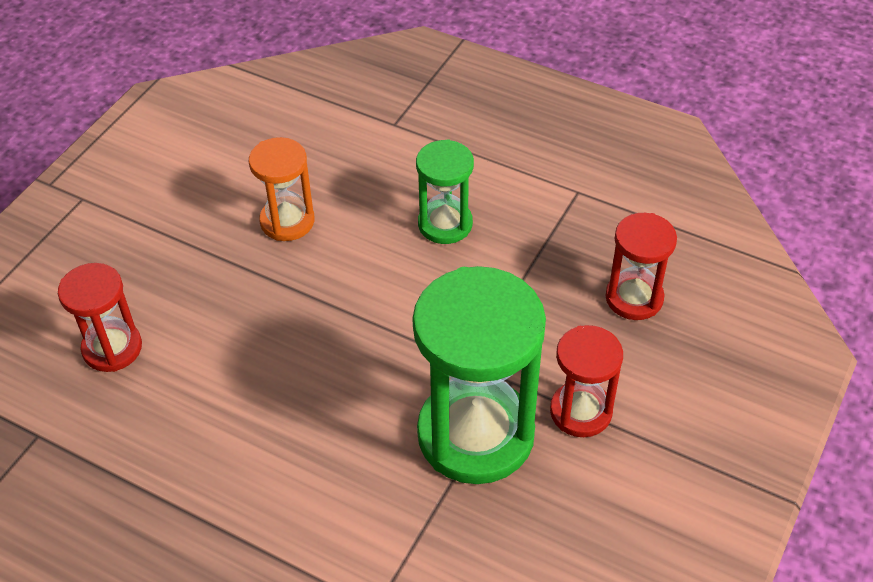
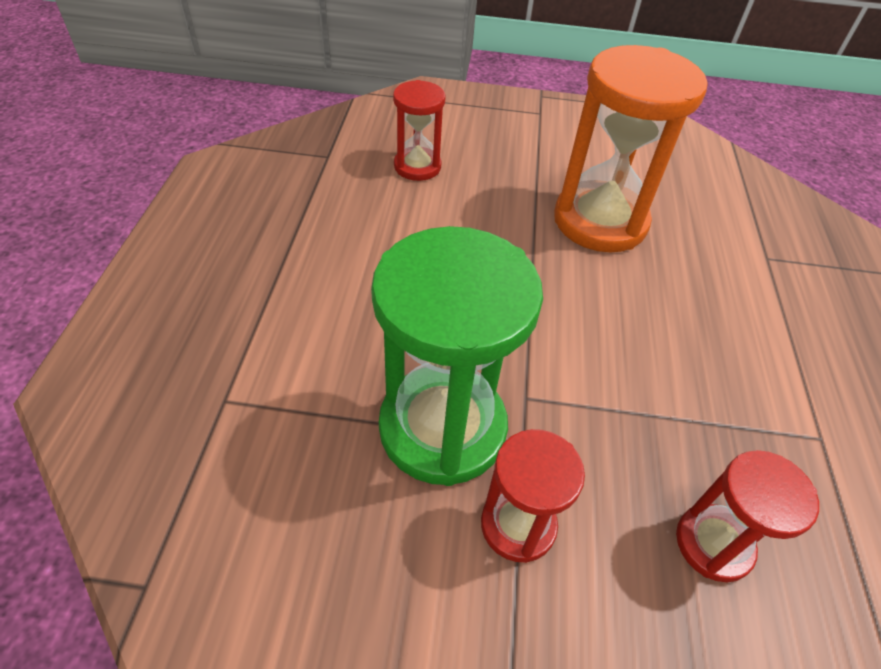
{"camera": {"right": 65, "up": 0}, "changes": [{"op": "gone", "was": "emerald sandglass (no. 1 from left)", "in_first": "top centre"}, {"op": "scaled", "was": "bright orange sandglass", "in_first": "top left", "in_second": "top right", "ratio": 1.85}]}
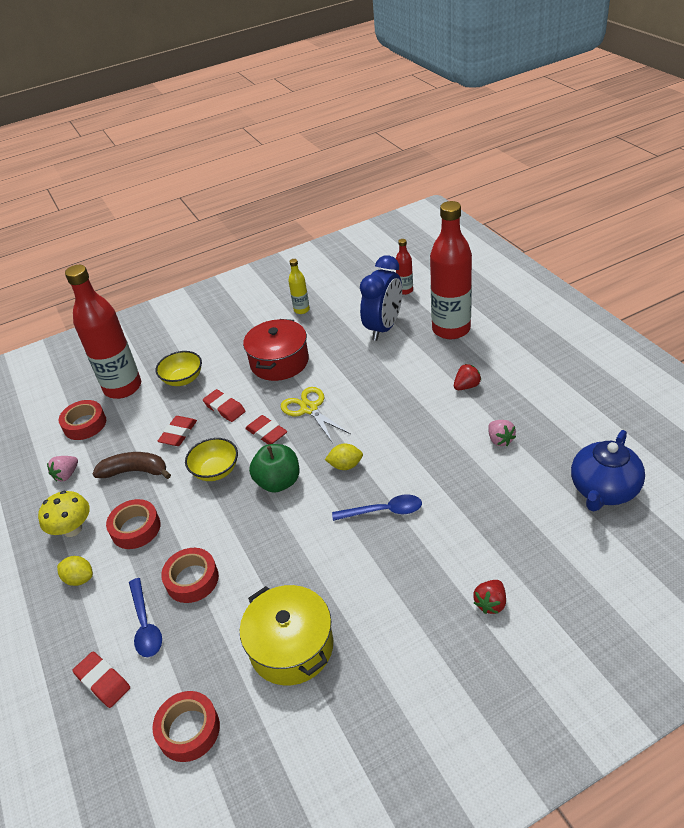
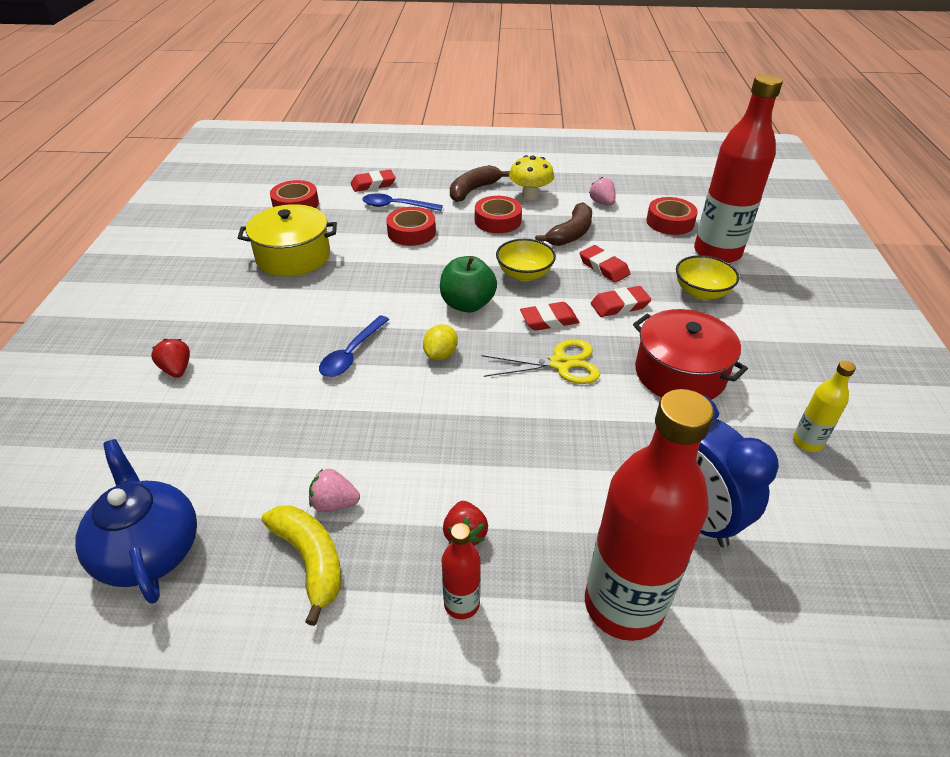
{"camera": {"right": 115, "up": 0}, "changes": [{"op": "new", "now": "yellow banana", "in_second": "bottom left"}, {"op": "shifted", "was": "red bottle (no. 2 from left in the first image)", "now": "red bottle (no. 1 from left)", "in_first": "top centre", "in_second": "bottom centre"}, {"op": "swapped", "was": "yellow toy lemon (no. 1 from left)", "now": "dark brown banana (no. 1 from left)", "in_first": "bottom left", "in_second": "top centre"}]}
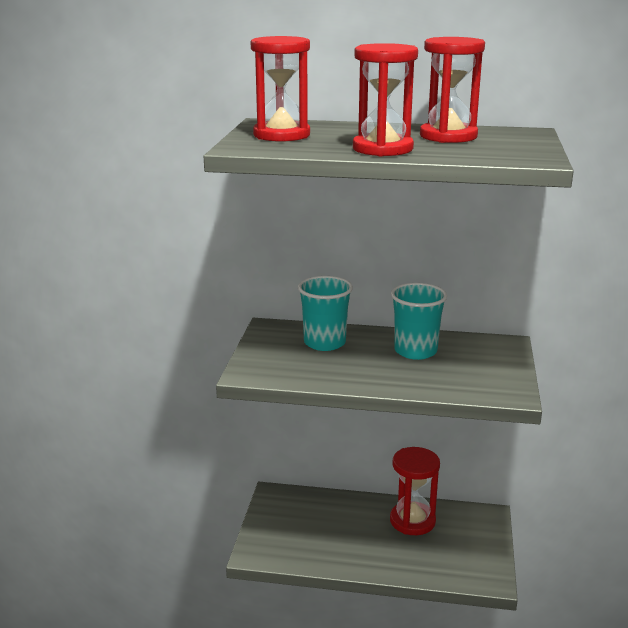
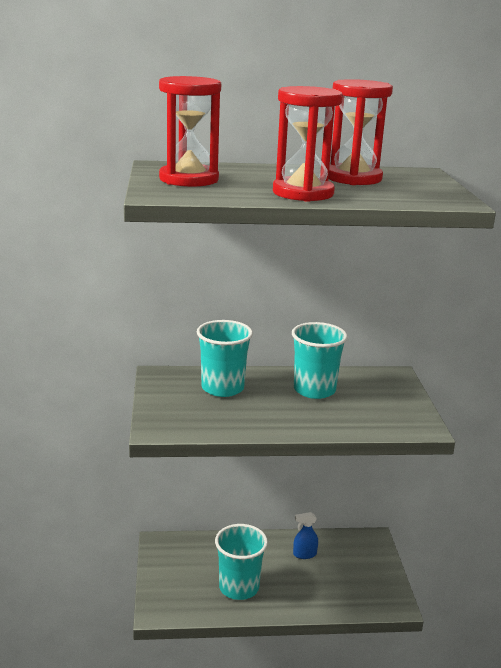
{"camera": {"right": -15, "up": 0}, "changes": [{"op": "new", "now": "aqua tumbler (no. 2 from left)", "in_second": "bottom centre"}, {"op": "swapped", "was": "red sandglass (no. 3 from left)", "now": "cobalt spray bottle", "in_first": "bottom centre", "in_second": "bottom centre"}]}
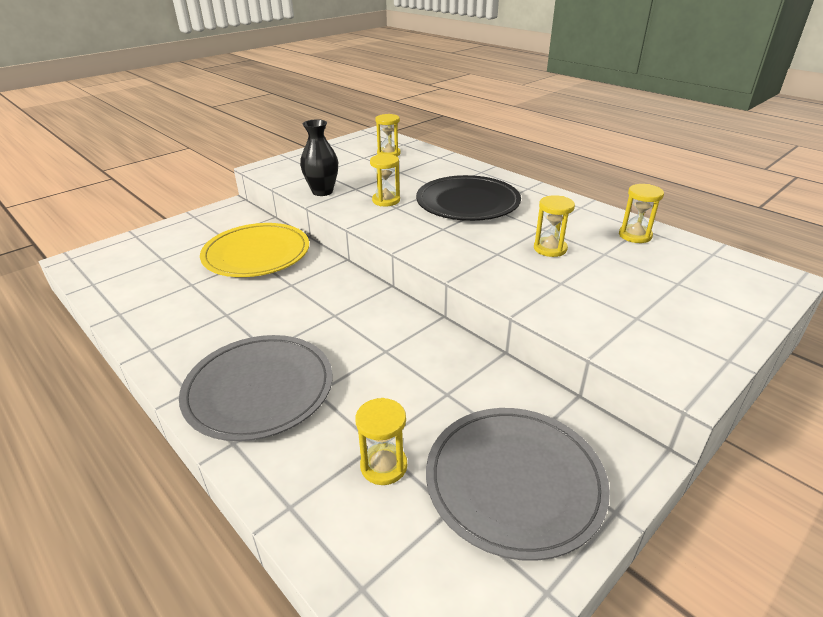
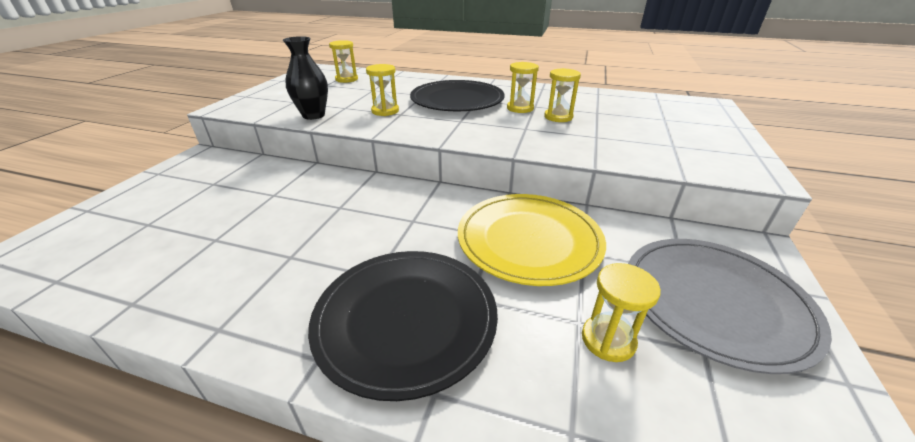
{"camera": {"right": -30, "up": 0}, "changes": [{"op": "shifted", "was": "yellow flat dish", "in_first": "middle left", "in_second": "centre"}, {"op": "shifted", "was": "yellow sandglass (no. 5 from left in the first image)", "now": "yellow sandglass (no. 3 from left)", "in_first": "middle right", "in_second": "top centre"}, {"op": "repainted", "was": "ash-grey flat dish (no. 1 from left)", "now": "ebony flat dish (no. 1 from left)", "in_first": "middle left", "in_second": "bottom centre"}]}
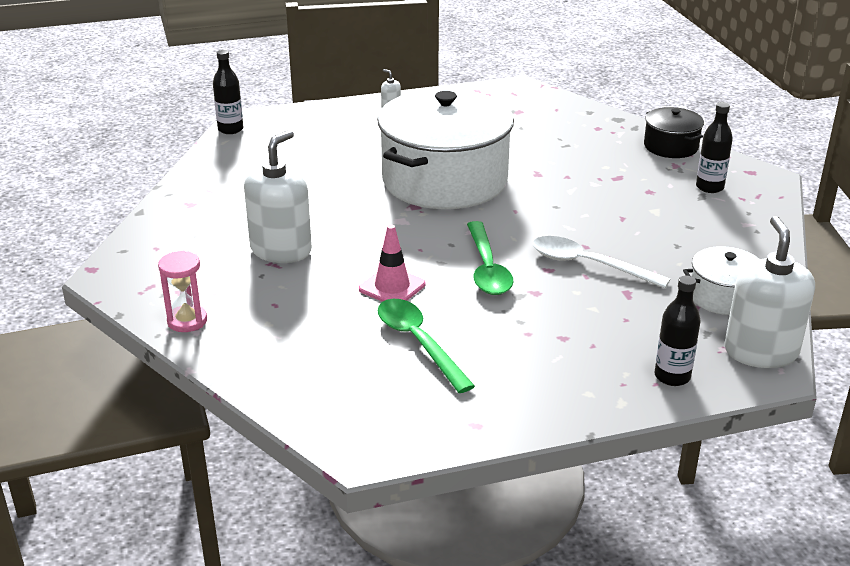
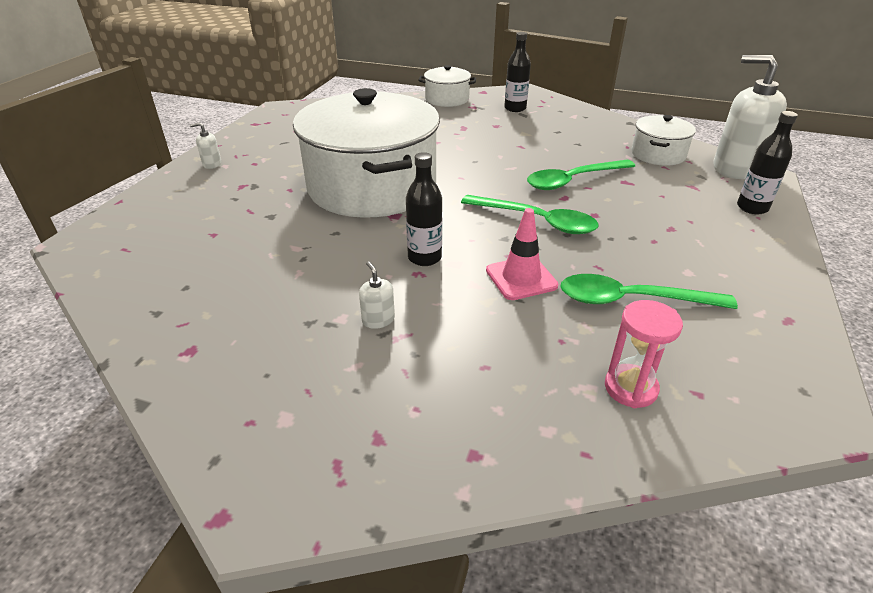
{"camera": {"right": -55, "up": 5}, "changes": [{"op": "shifted", "was": "rose-pink sandglass", "in_first": "middle left", "in_second": "middle right"}, {"op": "shifted", "was": "ebony bottle (no. 1 from left)", "in_first": "top left", "in_second": "centre"}, {"op": "repainted", "was": "snow-white tablespoon", "now": "emerald tablespoon (no. 2 from left)", "in_first": "middle right", "in_second": "top centre"}, {"op": "repainted", "was": "ebony cooking pot", "now": "snow-white cooking pot (no. 2 from left)", "in_first": "top right", "in_second": "top centre"}, {"op": "scaled", "was": "snow-white pump bottle (no. 1 from left in the first image)", "in_first": "middle left", "in_second": "centre", "ratio": 0.41}]}
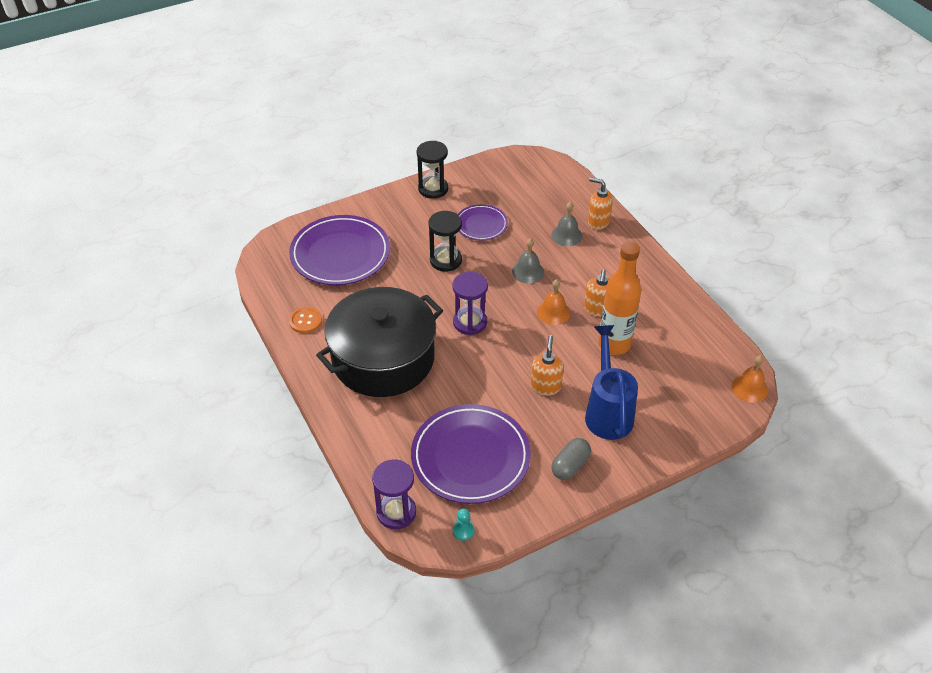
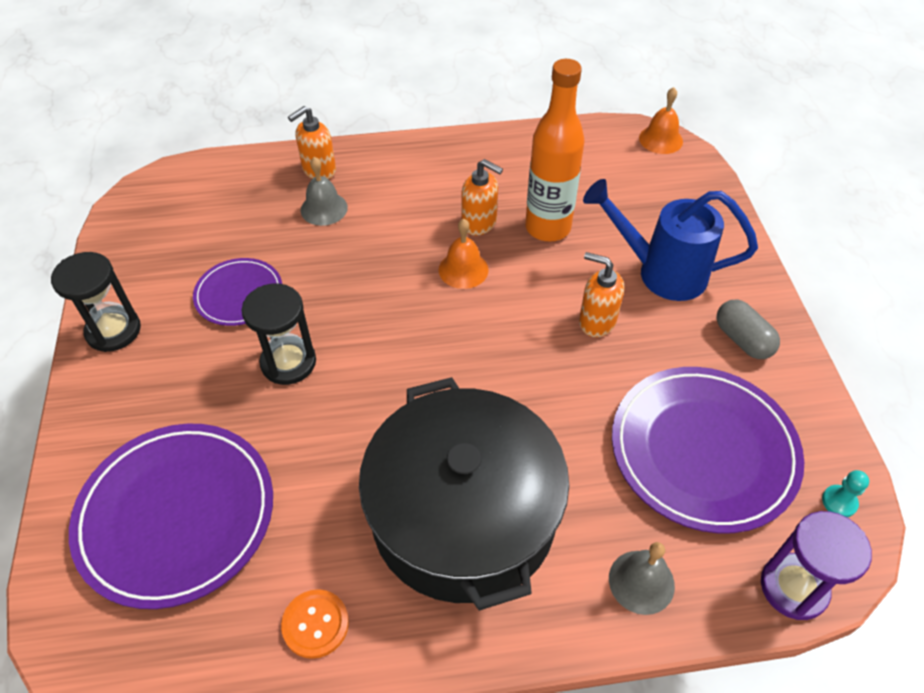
{"camera": {"right": -70, "up": 5}, "changes": [{"op": "gone", "was": "purple sandglass (no. 2 from left)", "in_first": "centre"}, {"op": "shifted", "was": "ash-grey hand bell (no. 1 from left in the first image)", "now": "ash-grey hand bell (no. 2 from left)", "in_first": "centre", "in_second": "bottom right"}]}
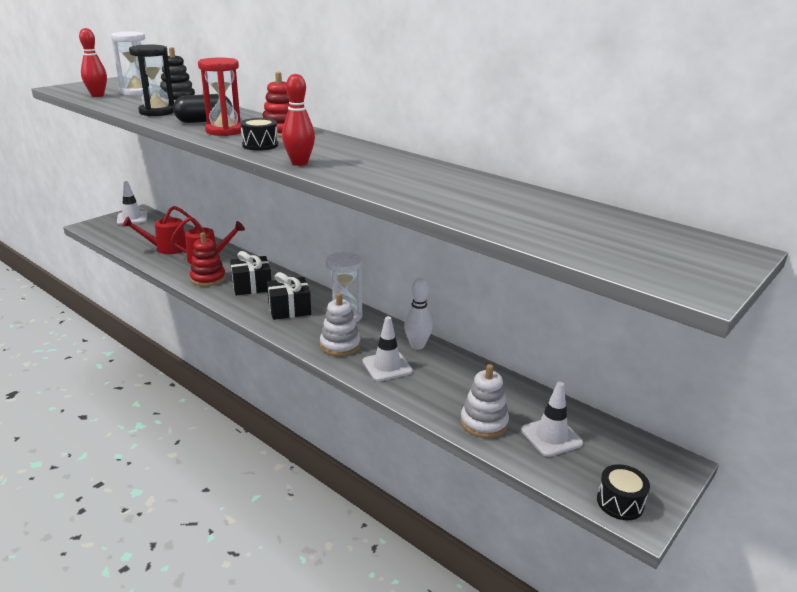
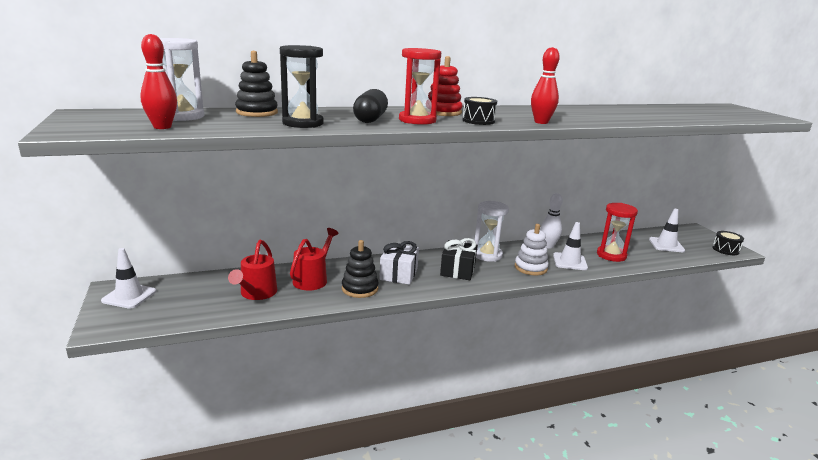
{"camera": {"right": -60, "up": -5}, "changes": [{"op": "gone", "was": "snow-white ring stacker (no. 2 from left)", "in_first": "bottom centre"}, {"op": "new", "now": "red sandglass (no. 2 from left)", "in_second": "middle right"}, {"op": "repainted", "was": "red ring stacker (no. 1 from left)", "now": "ebony ring stacker (no. 2 from left)", "in_first": "middle left", "in_second": "centre"}, {"op": "repainted", "was": "ebony wrapped gift (no. 1 from left)", "now": "snow-white wrapped gift", "in_first": "middle left", "in_second": "centre"}]}
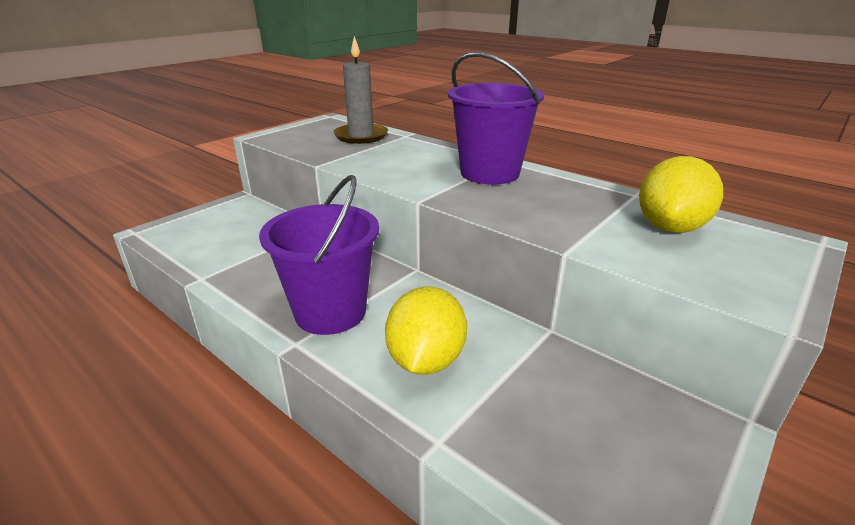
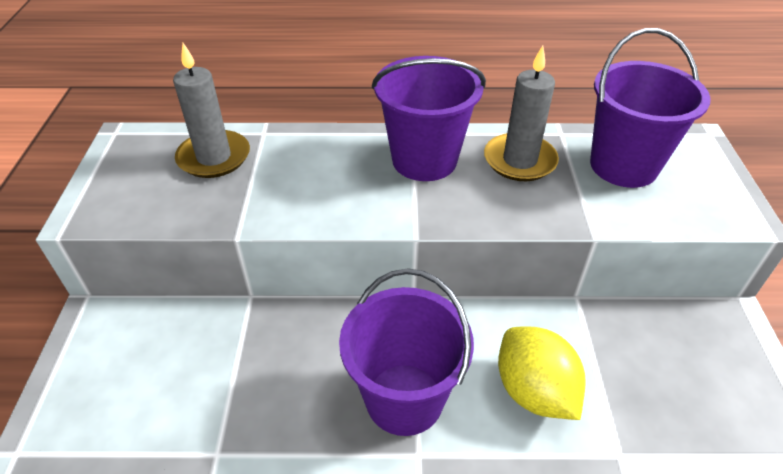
{"camera": {"right": -40, "up": 15}, "changes": [{"op": "new", "now": "ash-grey wax candle (no. 2 from left)", "in_second": "top centre"}, {"op": "swapped", "was": "yellow toy lemon (no. 2 from left)", "now": "purple bucket (no. 3 from left)", "in_first": "middle right", "in_second": "top right"}]}
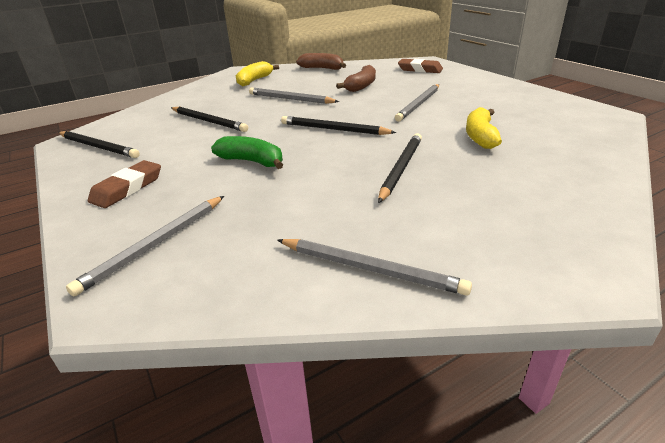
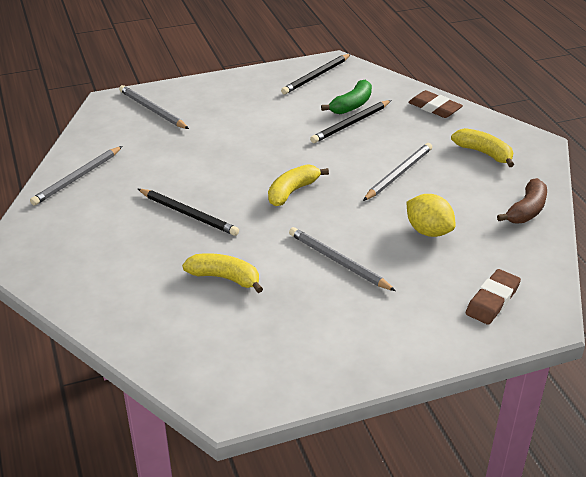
{"camera": {"right": 100, "up": 5}, "changes": [{"op": "shifted", "was": "dark brown gum eraser (no. 1 from left)", "in_first": "middle left", "in_second": "top right"}, {"op": "shifted", "was": "emerald banana", "in_first": "centre", "in_second": "top centre"}, {"op": "swapped", "was": "ebony wooden pencil (no. 3 from left)", "now": "yellow banana (no. 2 from left)", "in_first": "top centre", "in_second": "centre"}, {"op": "swapped", "was": "dark brown banana (no. 2 from left)", "now": "yellow toy lemon", "in_first": "top centre", "in_second": "middle right"}]}
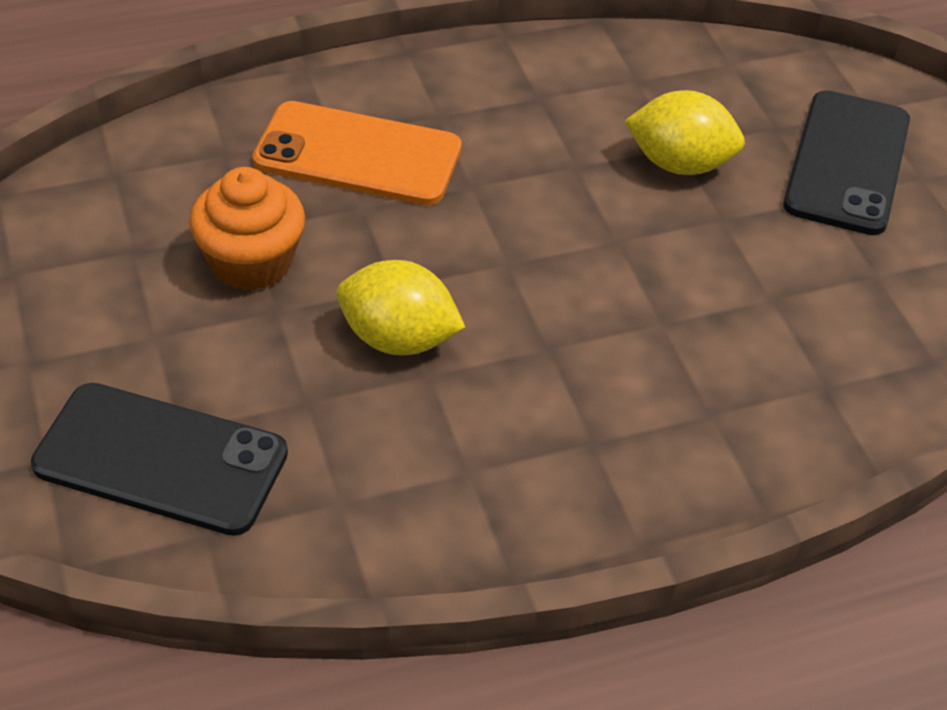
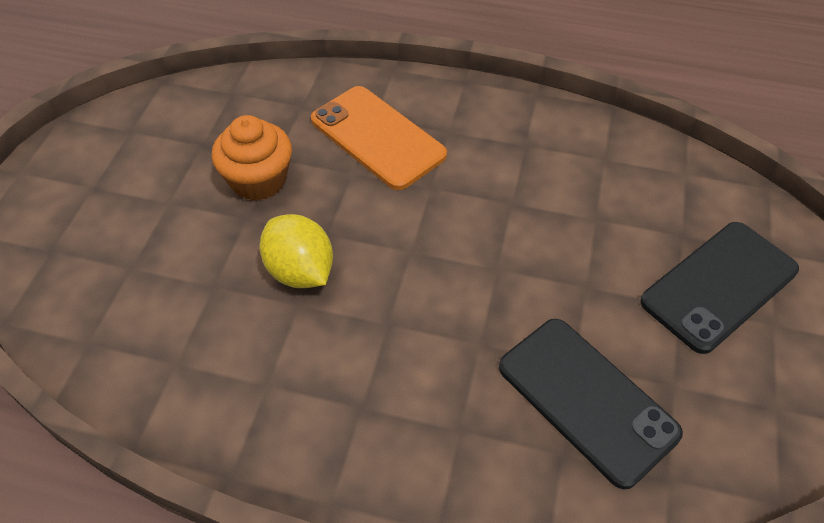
{"camera": {"right": 35, "up": 5}, "changes": [{"op": "gone", "was": "yellow toy lemon (no. 2 from left)", "in_first": "top right"}, {"op": "shifted", "was": "ebony smartphone (no. 1 from left)", "in_first": "middle left", "in_second": "bottom right"}]}
